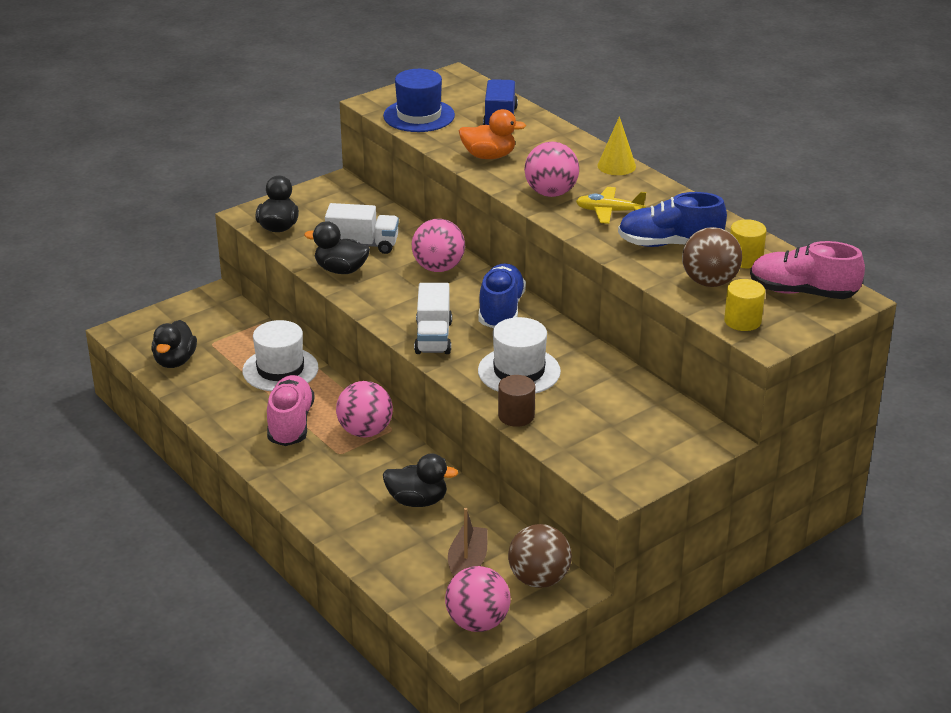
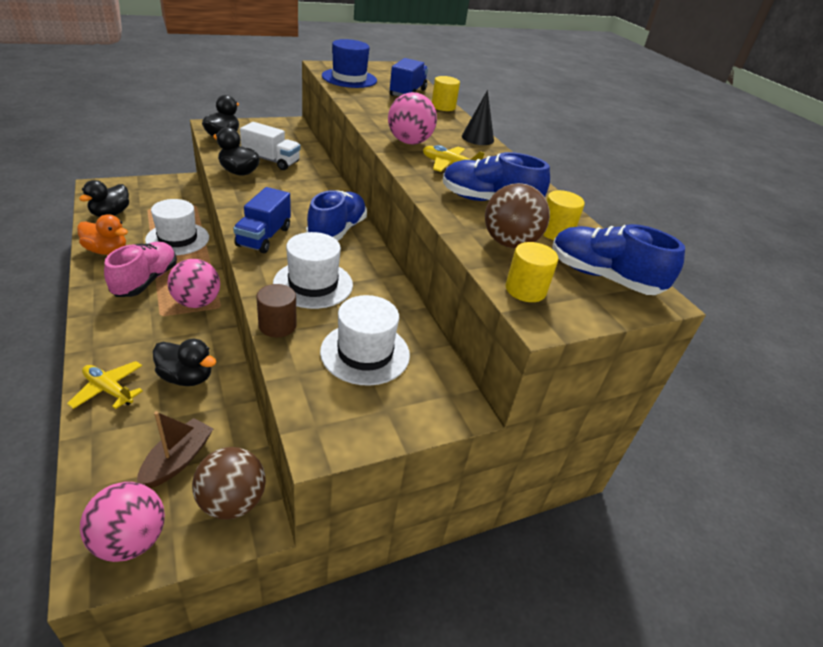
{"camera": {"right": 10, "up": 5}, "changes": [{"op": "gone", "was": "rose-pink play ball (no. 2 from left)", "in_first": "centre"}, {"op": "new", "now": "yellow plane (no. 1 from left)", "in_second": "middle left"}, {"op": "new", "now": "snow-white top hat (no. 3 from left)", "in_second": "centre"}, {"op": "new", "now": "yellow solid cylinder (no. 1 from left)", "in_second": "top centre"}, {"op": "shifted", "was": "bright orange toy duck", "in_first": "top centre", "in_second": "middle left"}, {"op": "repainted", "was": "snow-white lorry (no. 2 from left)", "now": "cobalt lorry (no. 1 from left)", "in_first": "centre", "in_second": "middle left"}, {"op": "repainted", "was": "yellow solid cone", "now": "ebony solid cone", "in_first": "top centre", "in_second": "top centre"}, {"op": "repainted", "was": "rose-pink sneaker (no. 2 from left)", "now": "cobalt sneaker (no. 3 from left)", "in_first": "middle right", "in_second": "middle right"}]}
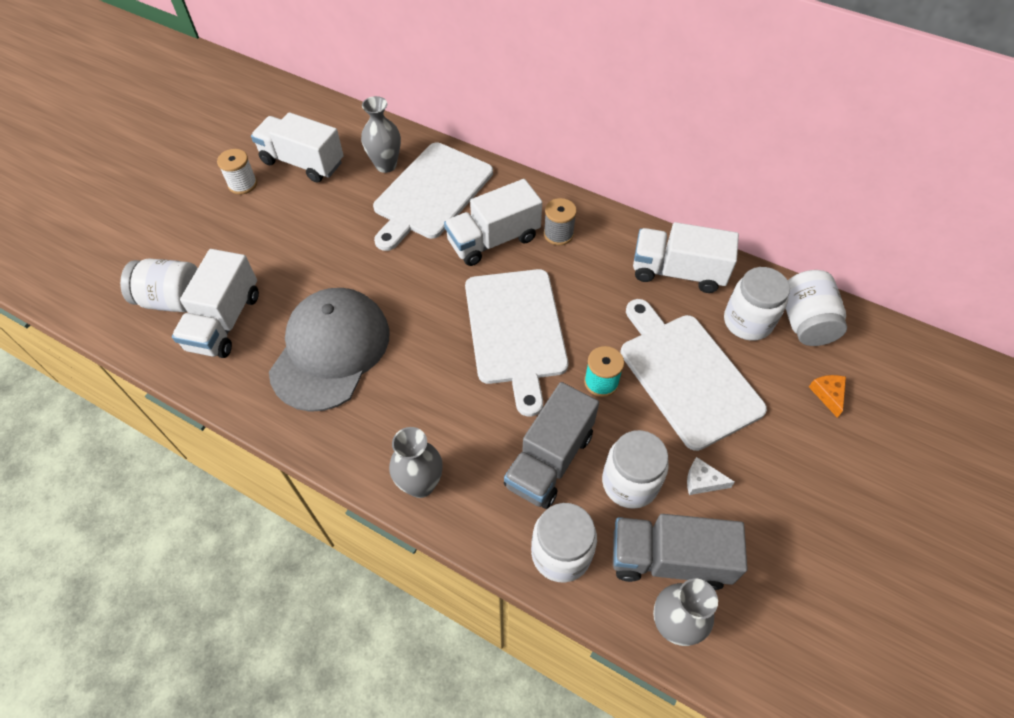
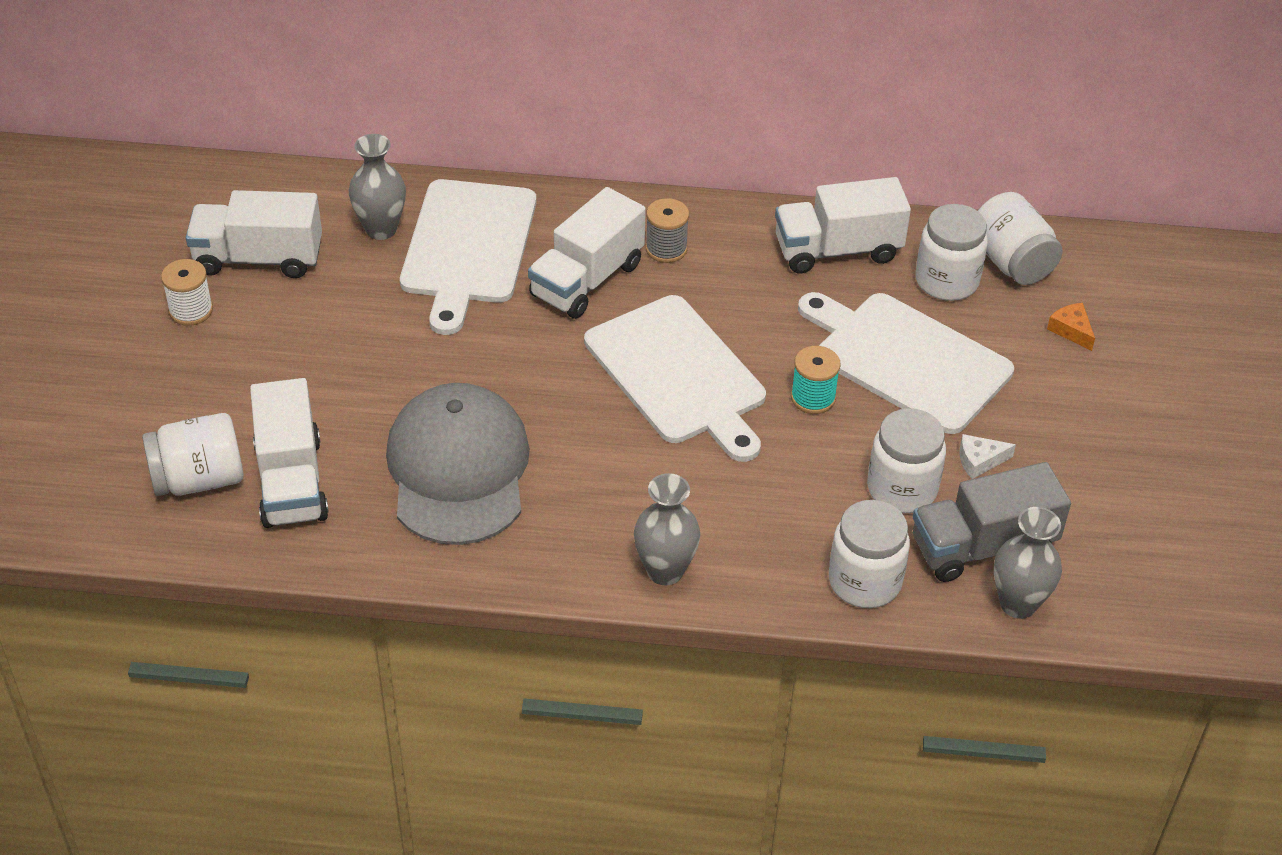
{"camera": {"right": -25, "up": -10}, "changes": [{"op": "gone", "was": "ash-grey lorry (no. 1 from left)", "in_first": "centre"}]}
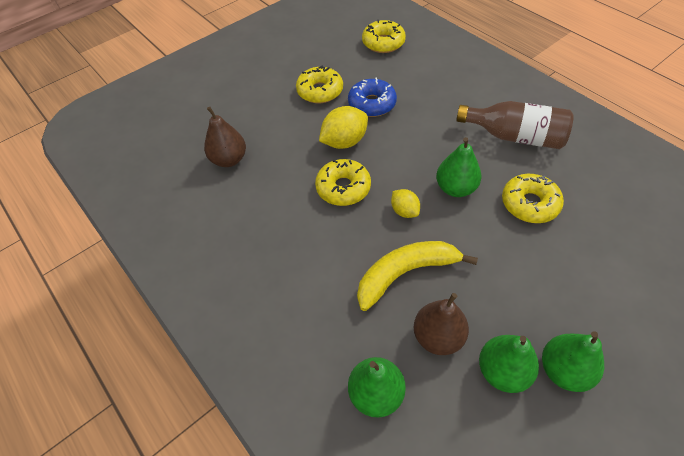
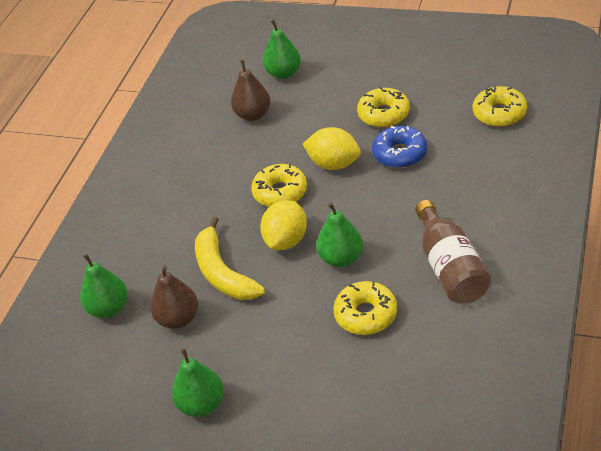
{"camera": {"right": 60, "up": -10}, "changes": [{"op": "shifted", "was": "emerald pear fruit (no. 3 from left)", "in_first": "bottom right", "in_second": "top centre"}, {"op": "rotated", "was": "yellow banana", "in_first": "centre", "in_second": "centre", "clockwise": -150}, {"op": "scaled", "was": "yellow toy lemon (no. 2 from left in the first image)", "in_first": "centre", "in_second": "centre", "ratio": 1.68}]}
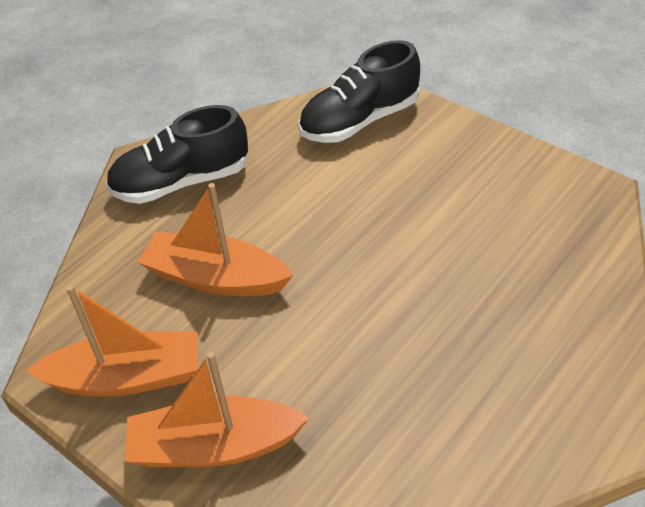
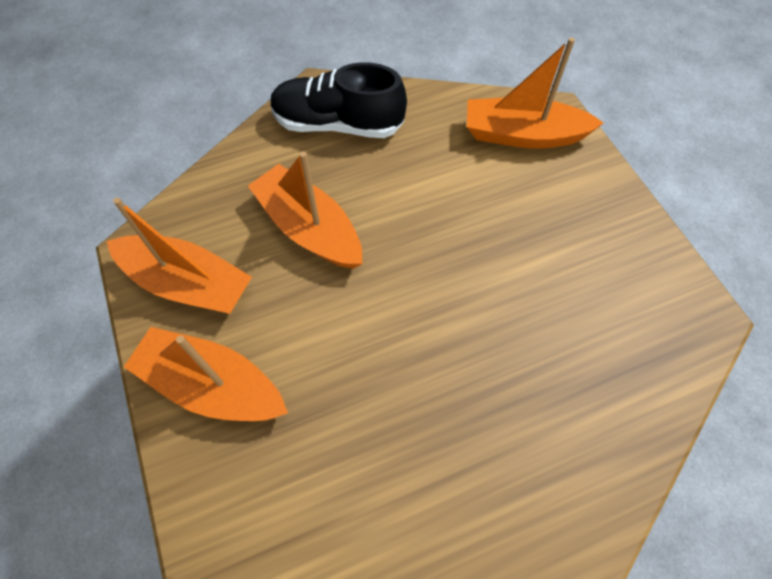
{"camera": {"right": 25, "up": 15}, "changes": [{"op": "swapped", "was": "ebony sneaker (no. 2 from left)", "now": "bright orange boat (no. 4 from left)", "in_first": "top centre", "in_second": "top right"}]}
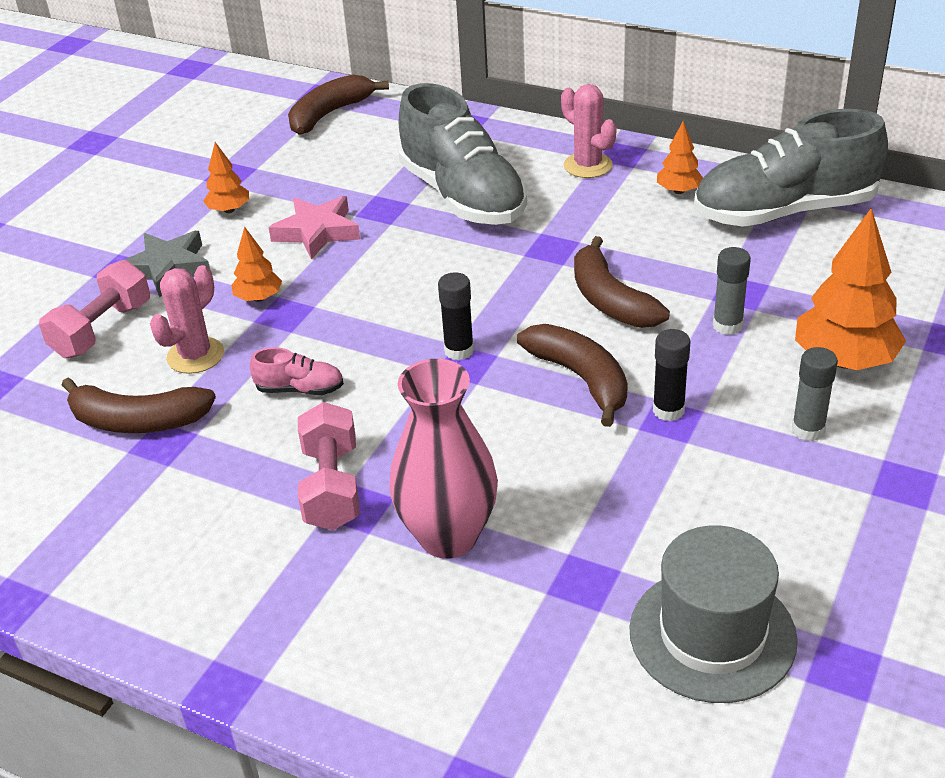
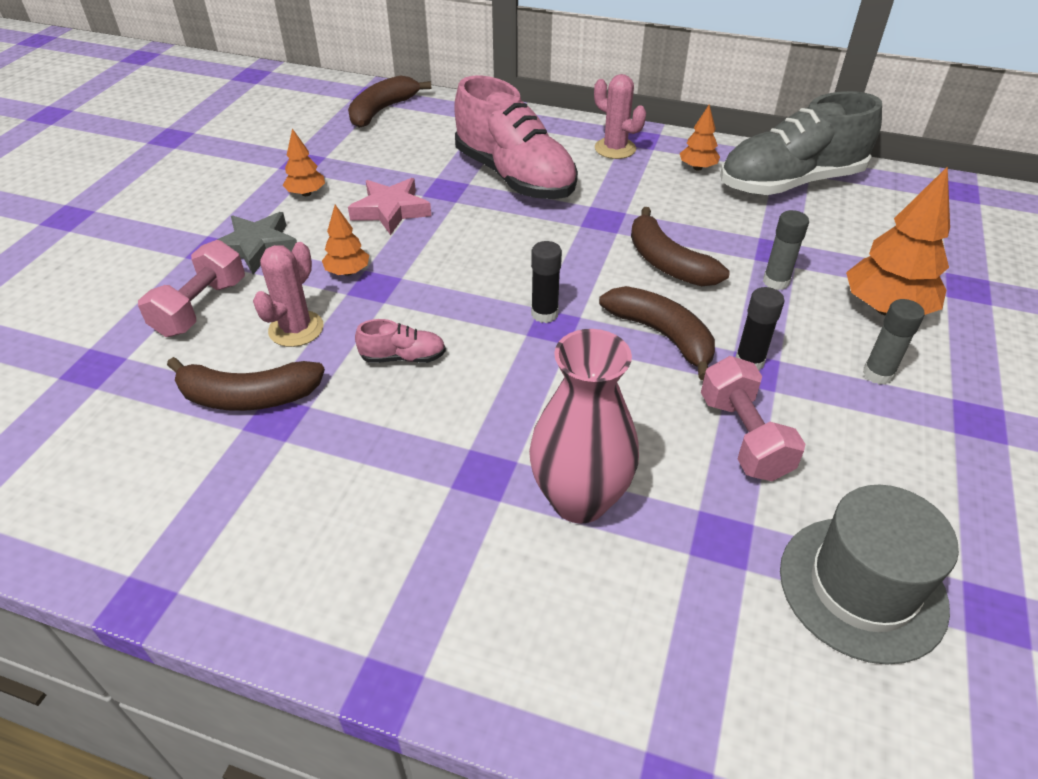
{"camera": {"right": -10, "up": 5}, "changes": [{"op": "shifted", "was": "rose-pink free weight (no. 2 from left)", "in_first": "centre", "in_second": "middle right"}, {"op": "repainted", "was": "ash-grey sneaker (no. 1 from left)", "now": "rose-pink sneaker (no. 2 from left)", "in_first": "top centre", "in_second": "top centre"}]}
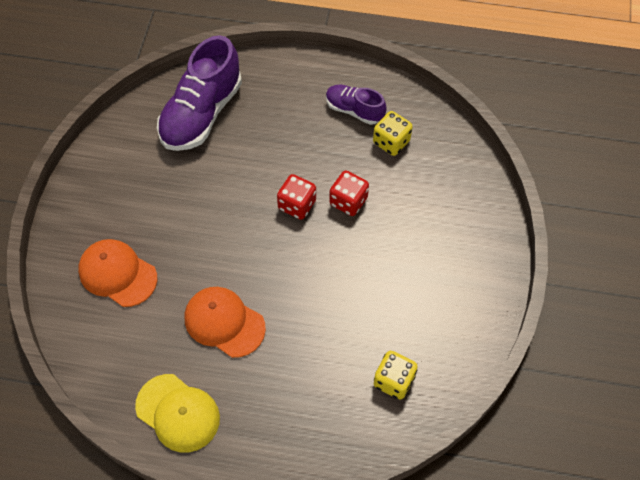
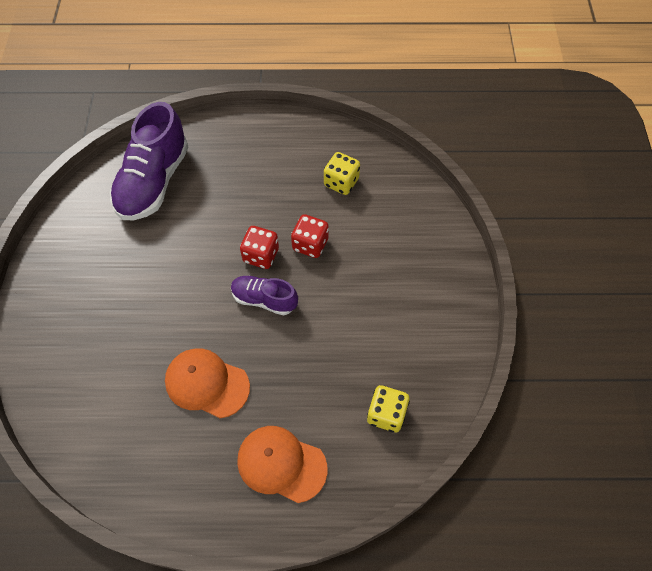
{"camera": {"right": -10, "up": 0}, "changes": [{"op": "gone", "was": "yellow peaked cap", "in_first": "bottom left"}, {"op": "shifted", "was": "bright orange peaked cap (no. 1 from left in the first image)", "now": "bright orange peaked cap (no. 2 from left)", "in_first": "middle left", "in_second": "bottom centre"}, {"op": "shifted", "was": "purple sneaker (no. 2 from left)", "in_first": "top centre", "in_second": "centre"}]}
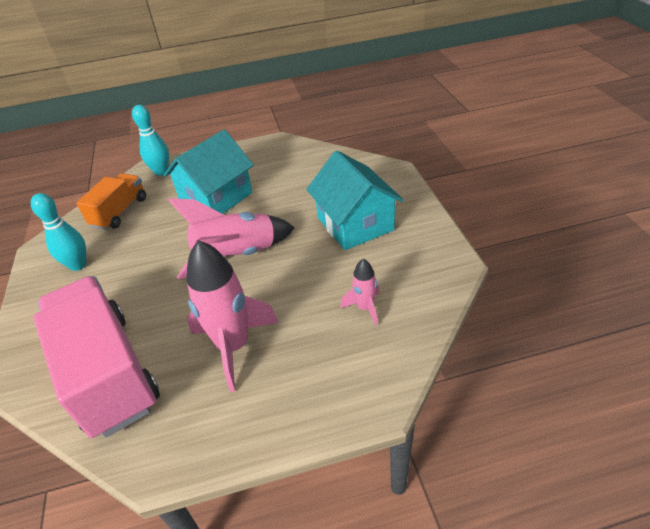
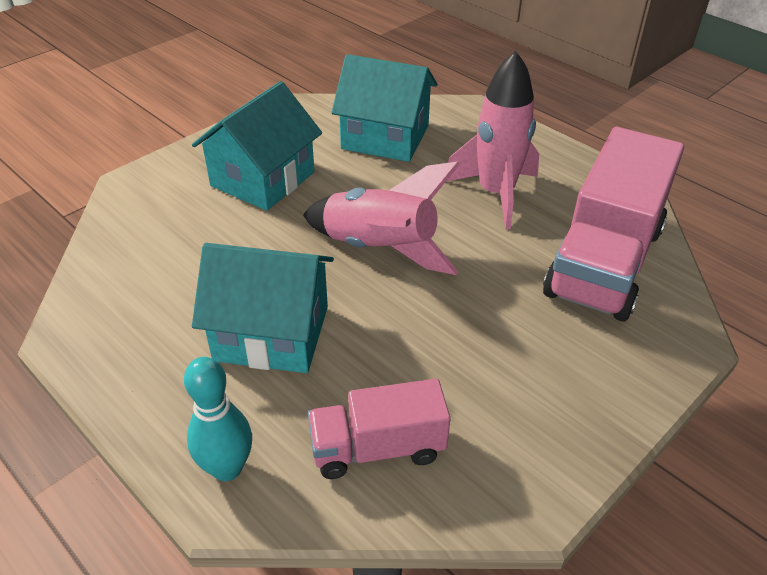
{"camera": {"right": -125, "up": 0}, "changes": [{"op": "gone", "was": "aqua skittle (no. 1 from left)", "in_first": "middle left"}, {"op": "swapped", "was": "rose-pink toy rocket (no. 3 from left)", "now": "aqua cottage (no. 3 from left)", "in_first": "centre", "in_second": "top centre"}, {"op": "repainted", "was": "bright orange lorry", "now": "rose-pink lorry (no. 1 from left)", "in_first": "middle left", "in_second": "bottom centre"}]}
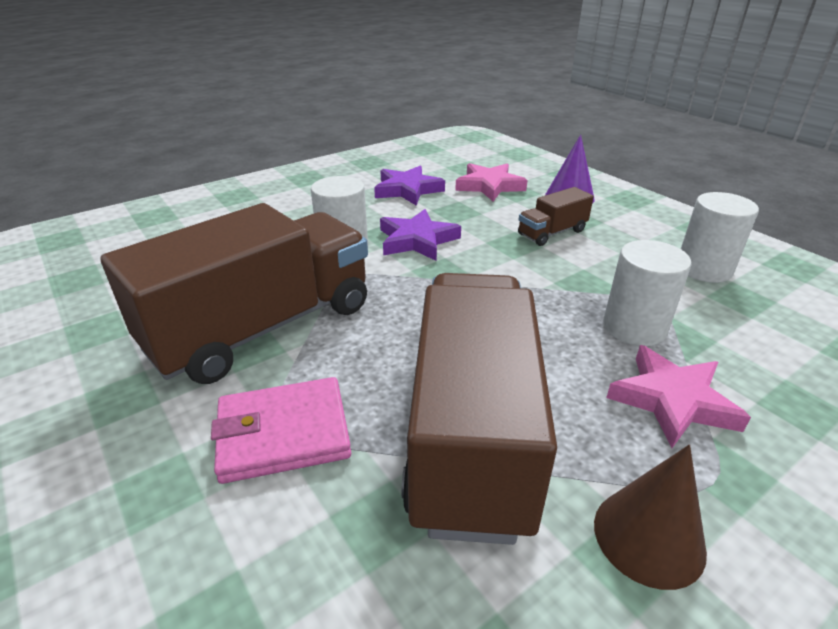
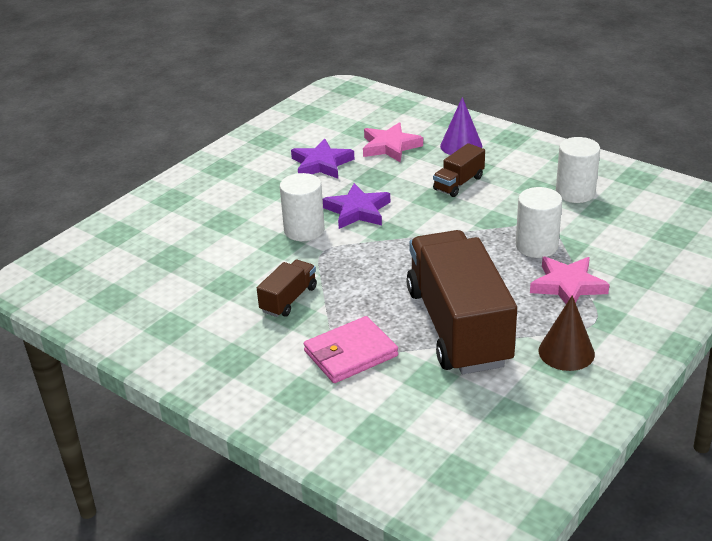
{"camera": {"right": -15, "up": 0}, "changes": [{"op": "scaled", "was": "dark brown lorry (no. 1 from left)", "in_first": "middle left", "in_second": "centre", "ratio": 0.43}]}
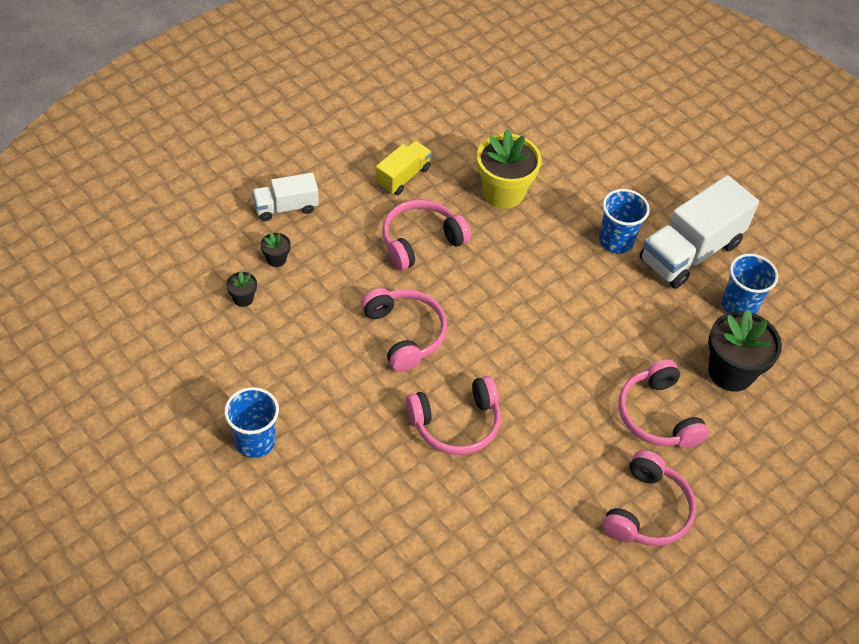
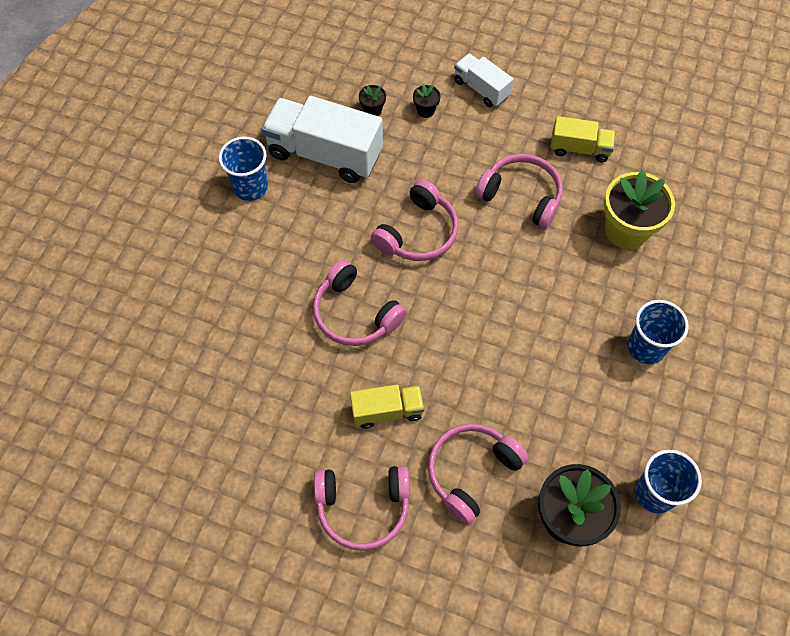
{"camera": {"right": 65, "up": 10}, "changes": [{"op": "new", "now": "yellow lorry (no. 1 from left)", "in_second": "centre"}, {"op": "shifted", "was": "snow-white lorry (no. 2 from left in the first image)", "now": "snow-white lorry (no. 1 from left)", "in_first": "middle right", "in_second": "top centre"}]}
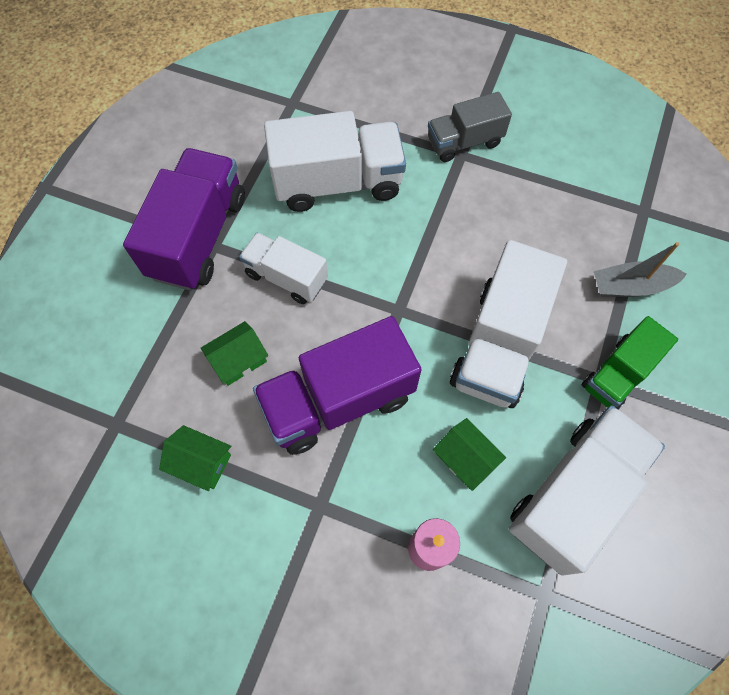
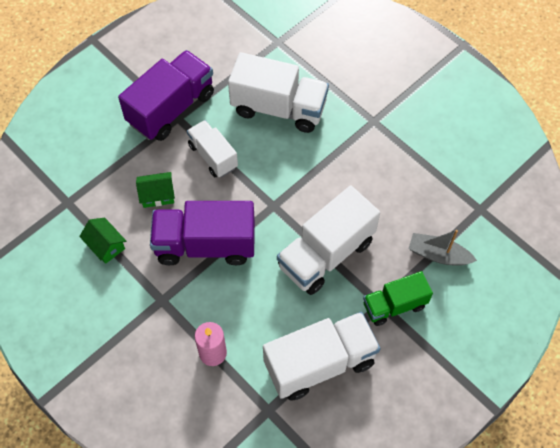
{"camera": {"right": 25, "up": -5}, "changes": [{"op": "gone", "was": "ash-grey lorry", "in_first": "top centre"}, {"op": "gone", "was": "emerald cottage (no. 3 from left)", "in_first": "centre"}]}
